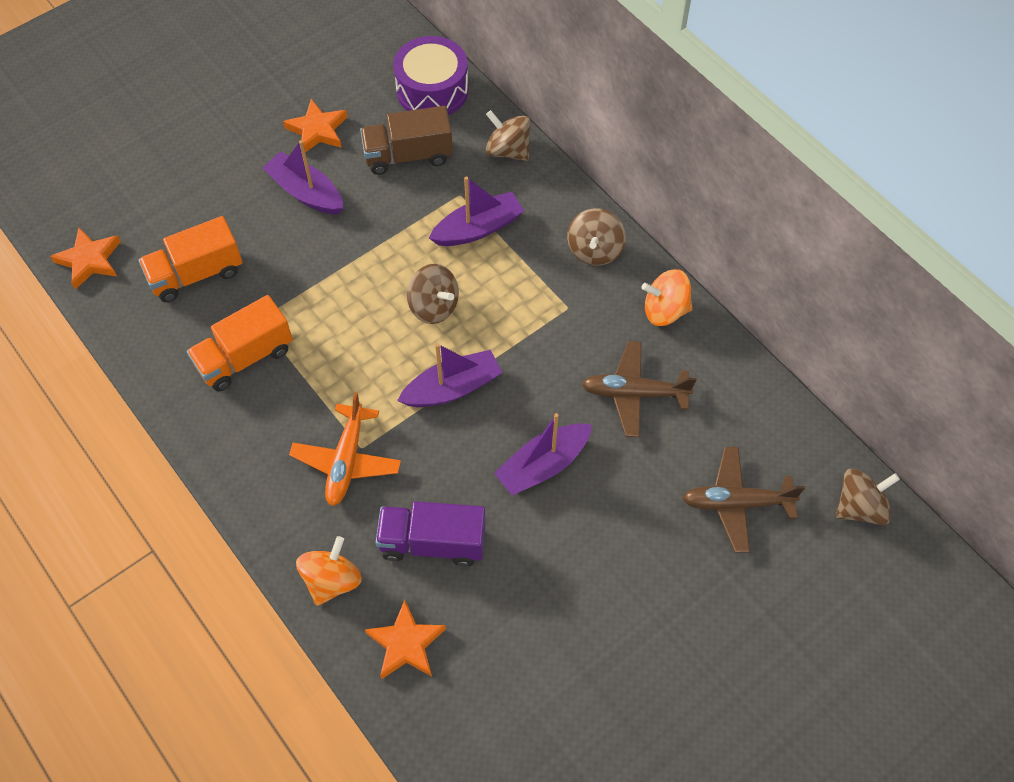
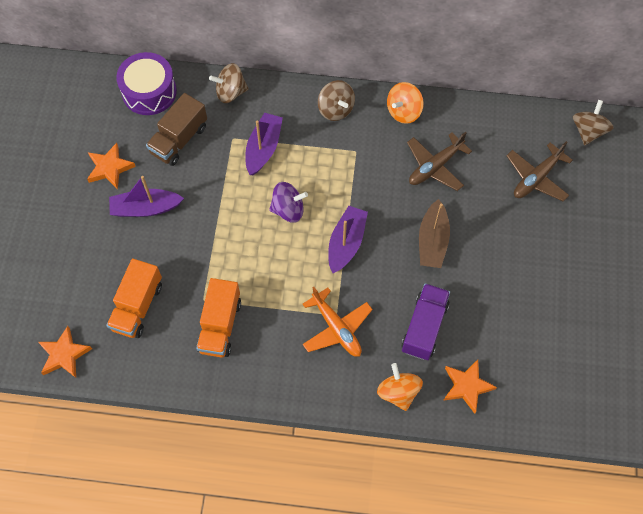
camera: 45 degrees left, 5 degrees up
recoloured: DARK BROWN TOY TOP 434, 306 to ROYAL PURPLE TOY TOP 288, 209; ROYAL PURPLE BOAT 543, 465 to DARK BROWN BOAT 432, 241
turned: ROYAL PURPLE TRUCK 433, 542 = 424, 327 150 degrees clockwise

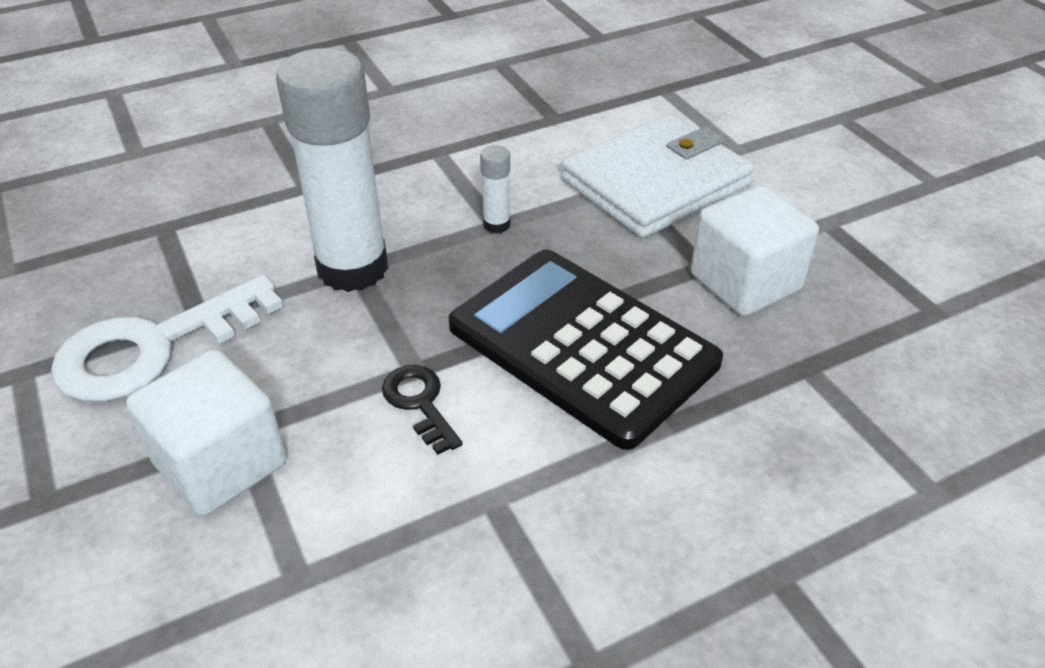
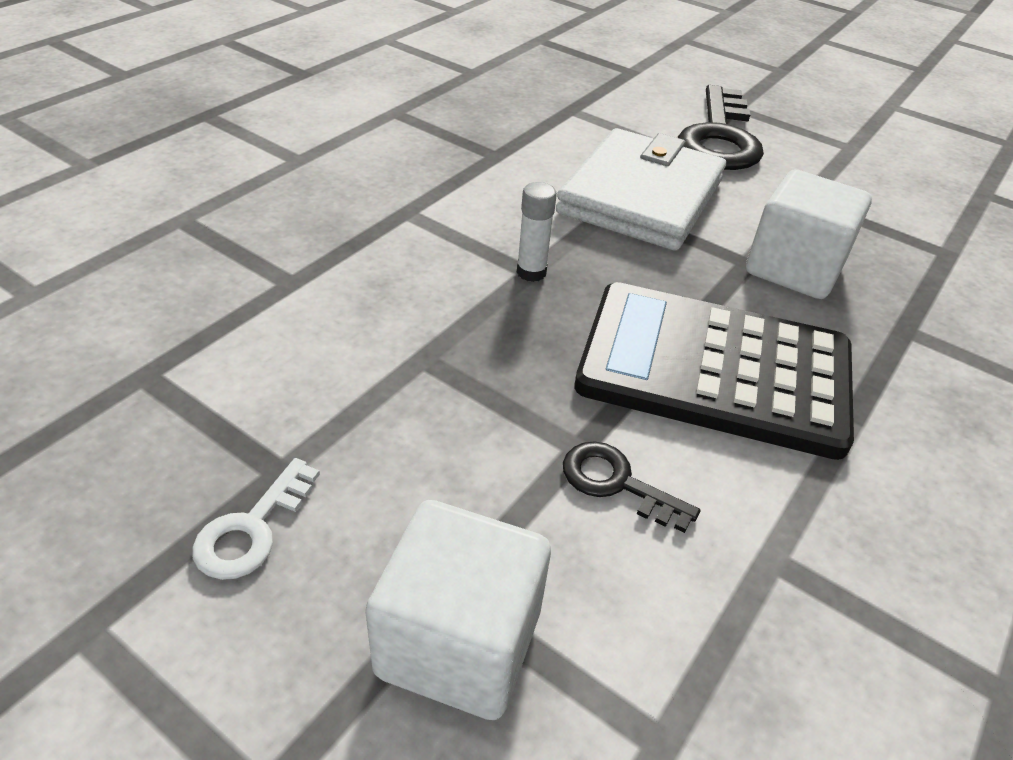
camera: 30 degrees left, 0 degrees up
removed: SNOW-WHITE STICK OF GLUE 353, 268
added: BLACK LATCHKEY 719, 137
resized: SNOW-WHITE LATCHKEY 153, 347 = 252, 529 x0.50

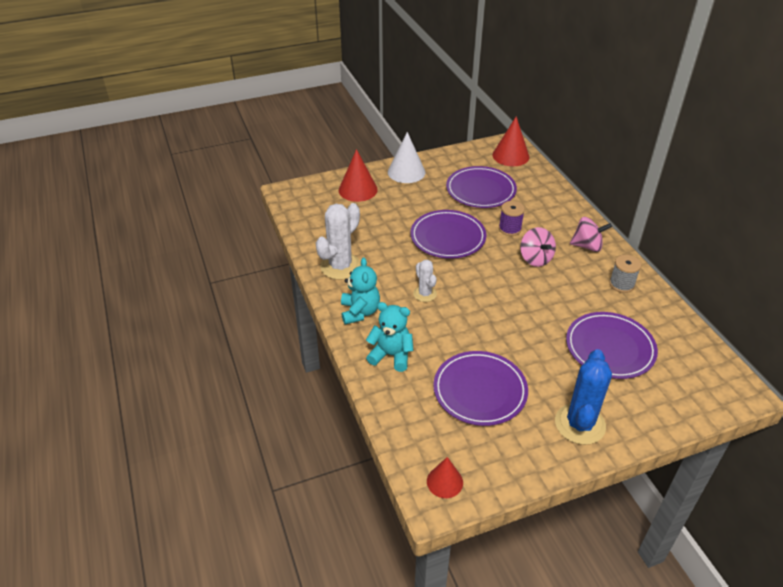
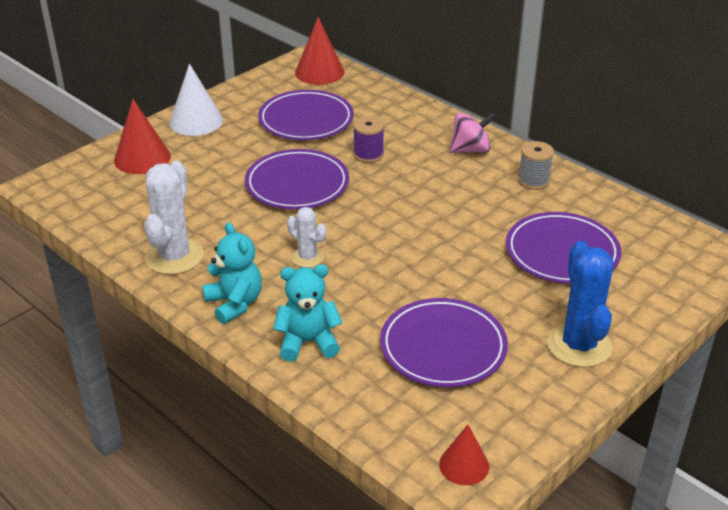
camera: 25 degrees left, 5 degrees down
removed: ROSE-PINK TOY TOP 535, 258

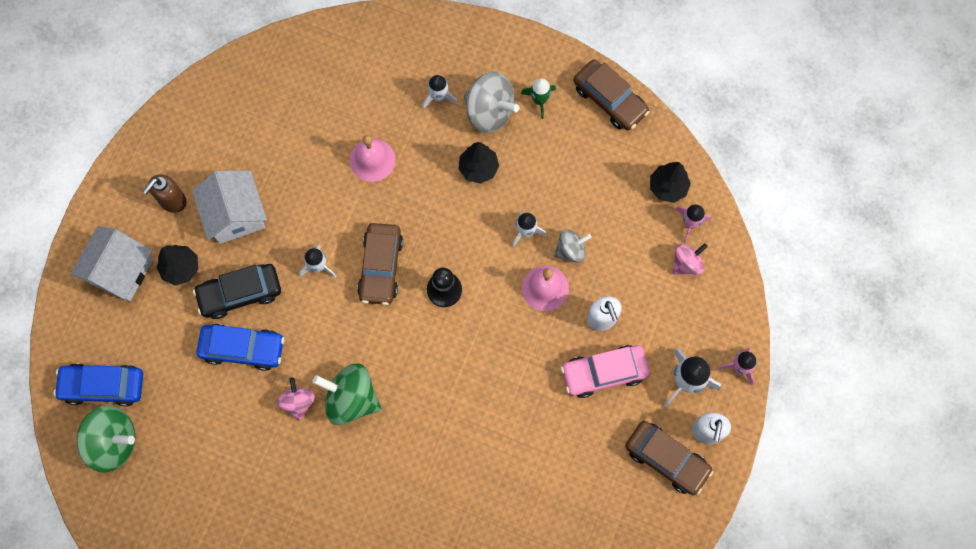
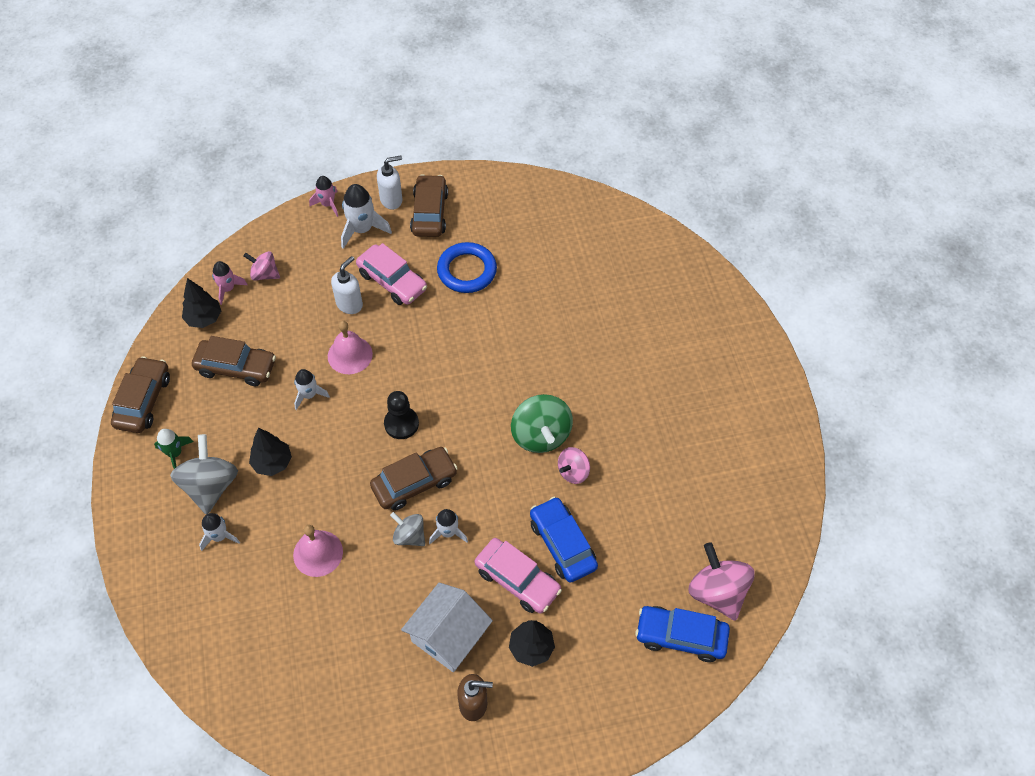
camera: 125 degrees left, 15 degrees down
removed: SNOW-WHITE HOUSE 120, 271
added: BLUE RING 467, 271; DARK BROWN AUTOMOBILE 236, 367
moved: ASH-GREY TOY TOP 570, 250 to 409, 536
recoloured: BLACK AUTOMOBILE 240, 293 to ROSE-PINK AUTOMOBILE 517, 580; LEAF-GREEN TOY TOP 113, 442 to ROSE-PINK TOY TOP 717, 592
turned: BLUE AUTOMOBILE 103, 386 = 680, 636 135 degrees clockwise

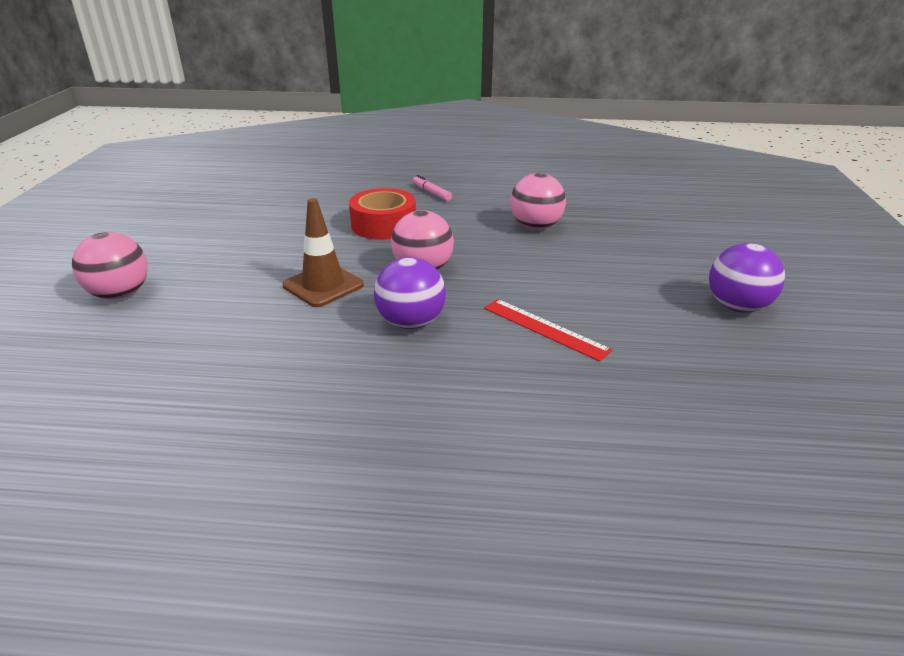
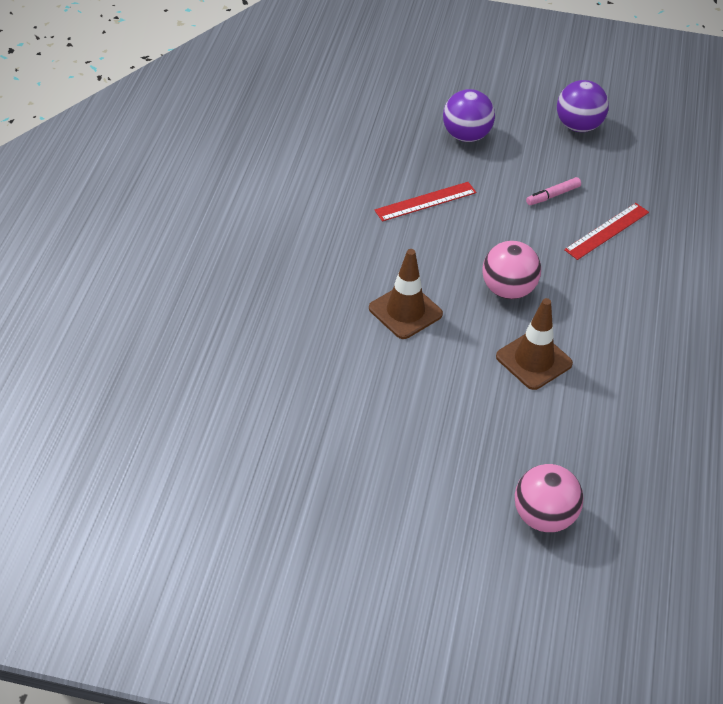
camera: 85 degrees left, 15 degrees up
moved: ROSE-PINK MARKER 431, 193 to 553, 195; ROYAL PURPLE PLAY BALL 411, 323 to 466, 136
replaced: ROSE-PINK PLAY BALL 535, 227 to RED STRAIGHTEDGE 425, 201; RED TAPE 383, 225 to DARK BROWN TRAFFIC CONE 405, 311

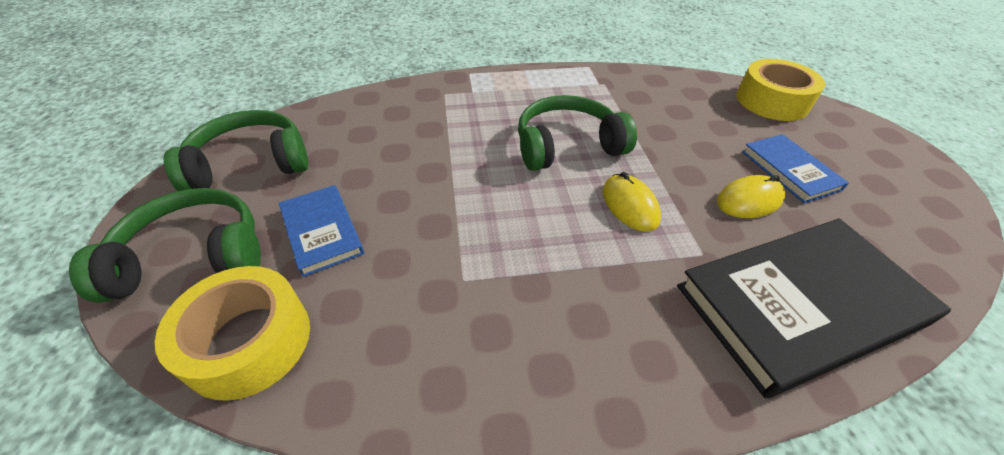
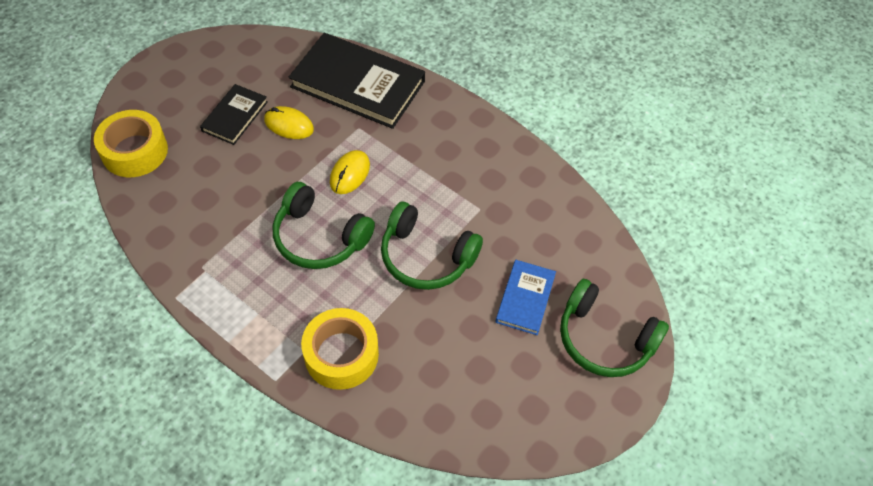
camera: 135 degrees left, 10 degrees up
moved: LEAF-GREEN OVER-EAR HEADPHONES 251, 164 to 426, 257; BRIGHT YELLOW TAPE 249, 341 to 341, 354
recoloured: BLUE HARDBACK 789, 170 to BLACK HARDBACK 235, 116

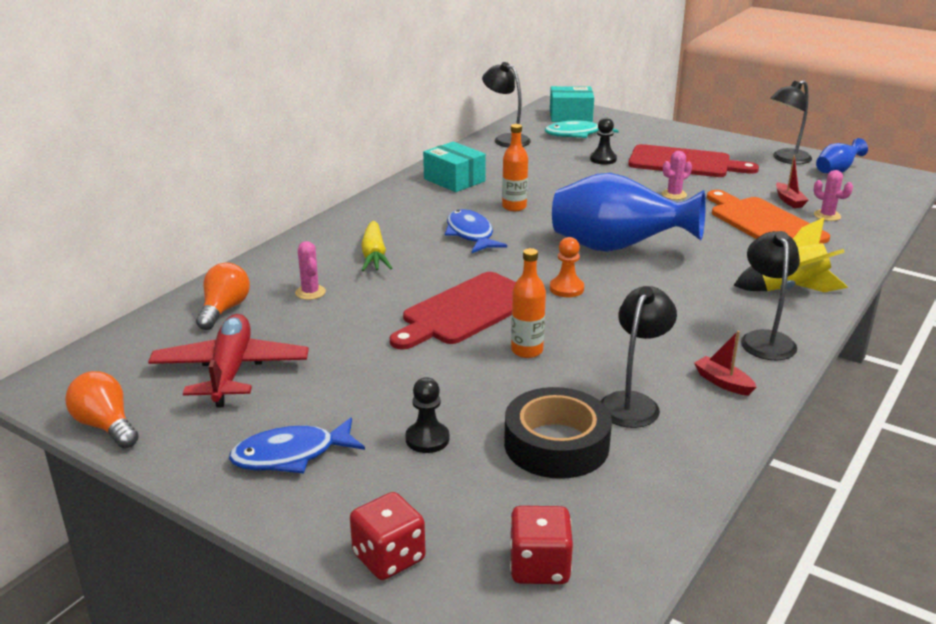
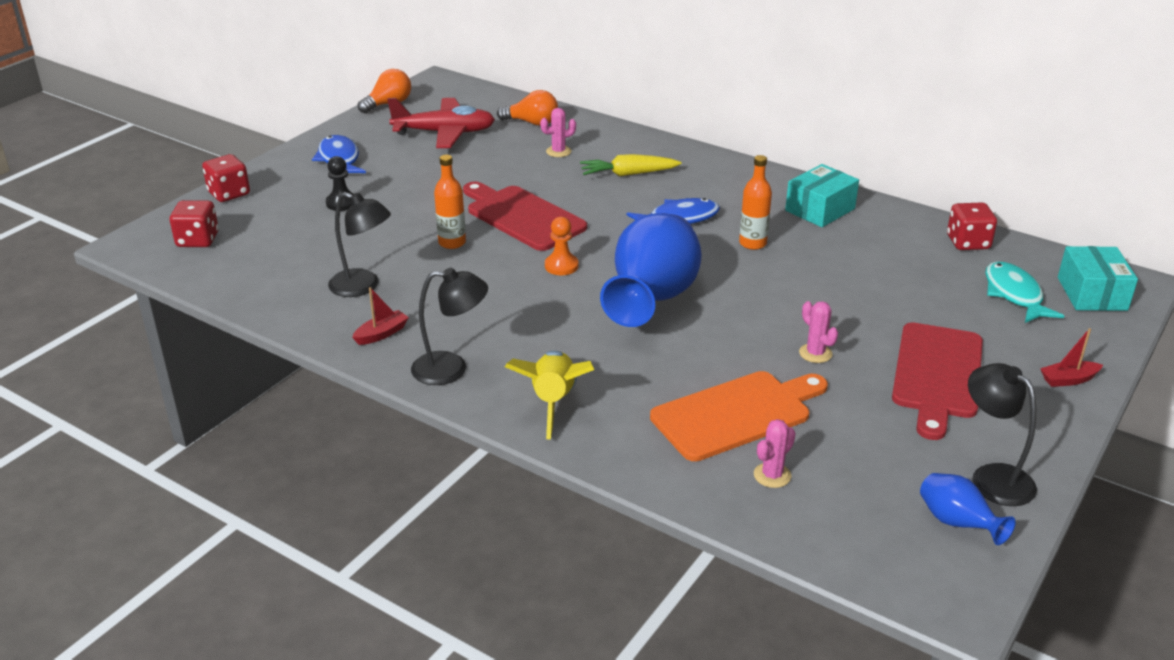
camera: 90 degrees right, 5 degrees up
removed: BLACK CHESS PAWN 603, 159; BLACK TAPE 556, 444
moved: RED BOAT 789, 201 to 1068, 380
replaced: BLACK LAMP 506, 139 to RED DICE 968, 242

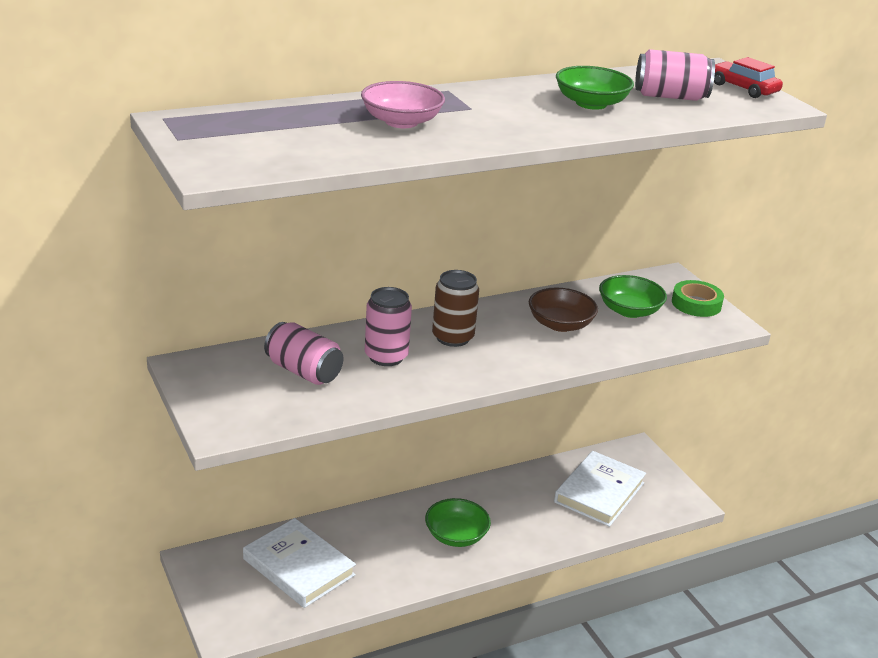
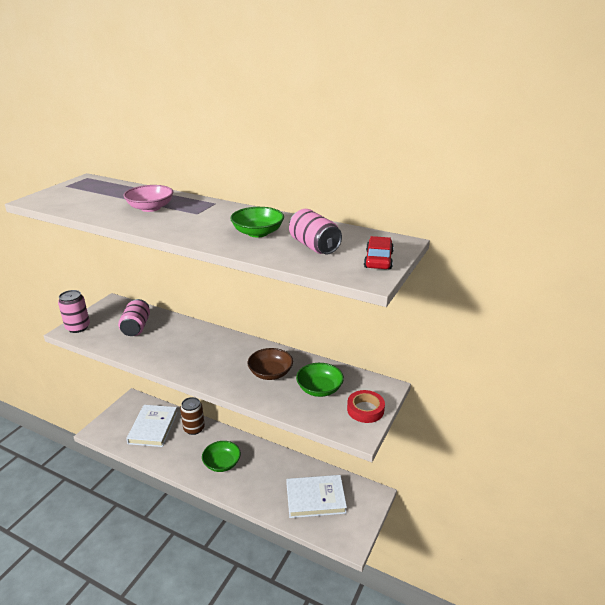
camera: 55 degrees right, 0 degrees up
moved: DARK BROWN SODA CAN 452, 337 to 194, 428; ROSE-PINK SODA CAN 386, 356 to 78, 327
recoloured: LEAF-GREEN TAPE 696, 304 to RED TAPE 365, 409

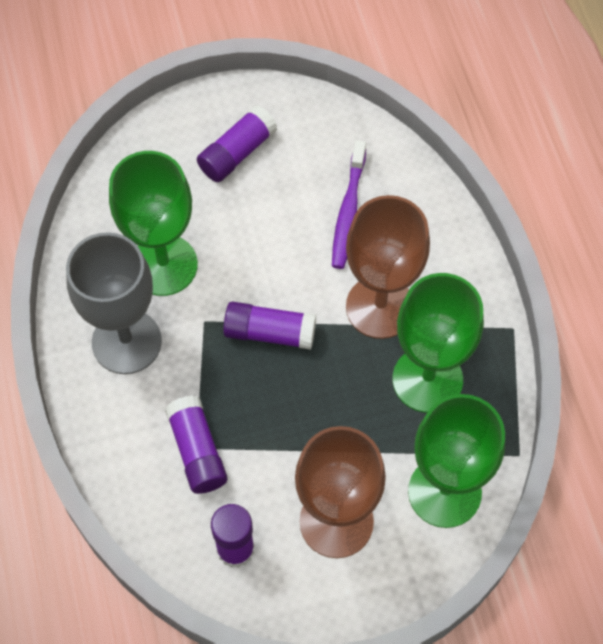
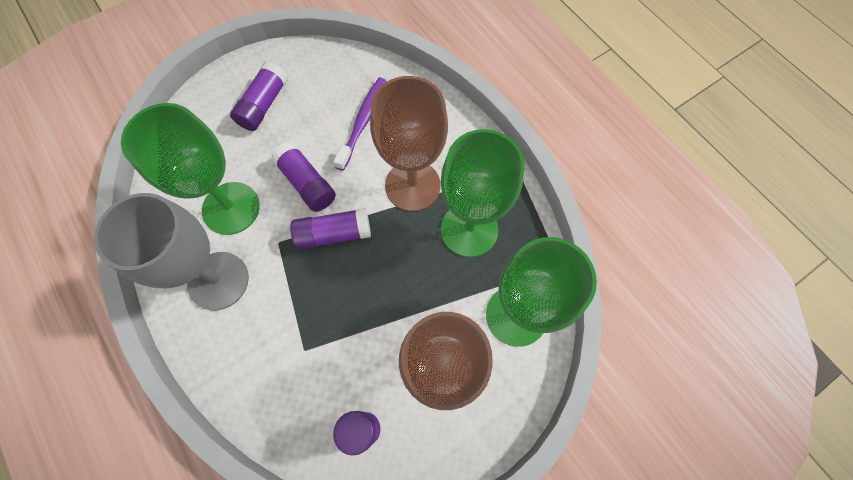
camera: 20 degrees left, 5 degrees up
moved: ROYAL PURPLE STICK OF GLUE 197, 451 to 307, 183
turned: ROYAL PURPLE TOOTH BRUSH 348, 211 = 363, 122 150 degrees counterclockwise

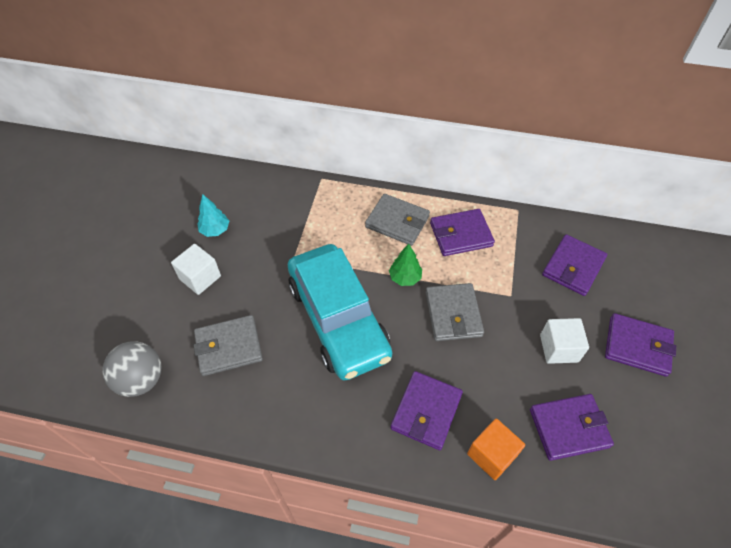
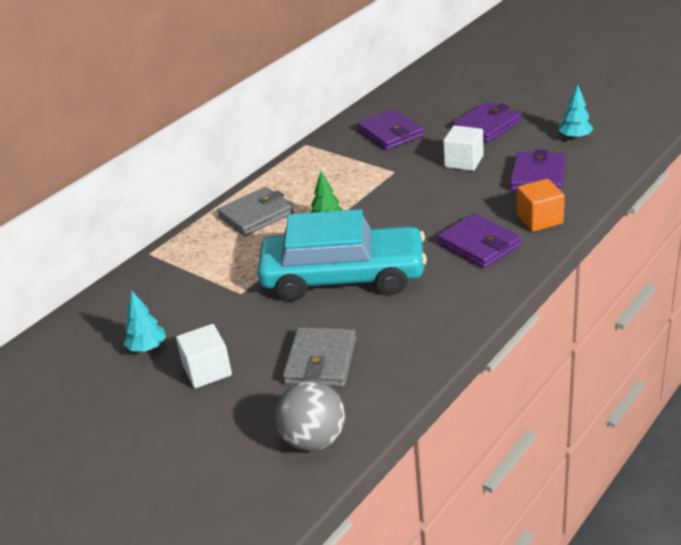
camera: 60 degrees left, 20 degrees down
removed: ROYAL PURPLE WALLET 461, 235; ASH-GREY WALLET 453, 314
added: TURQUOISE TOY TREE 575, 137

